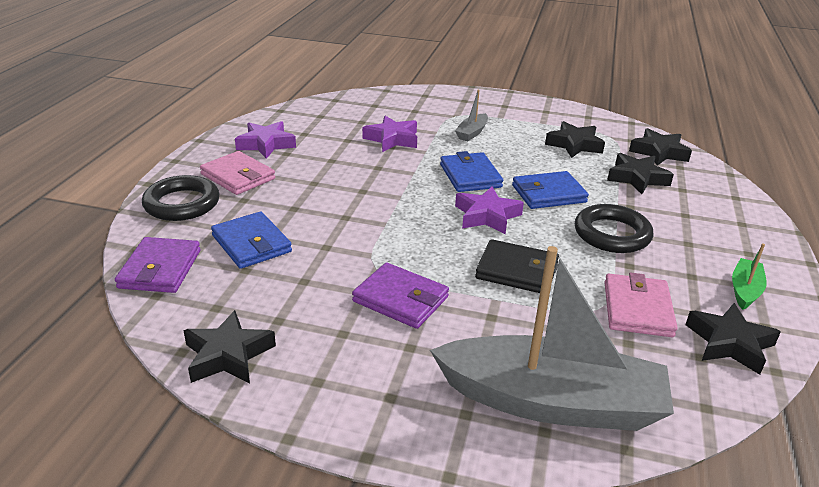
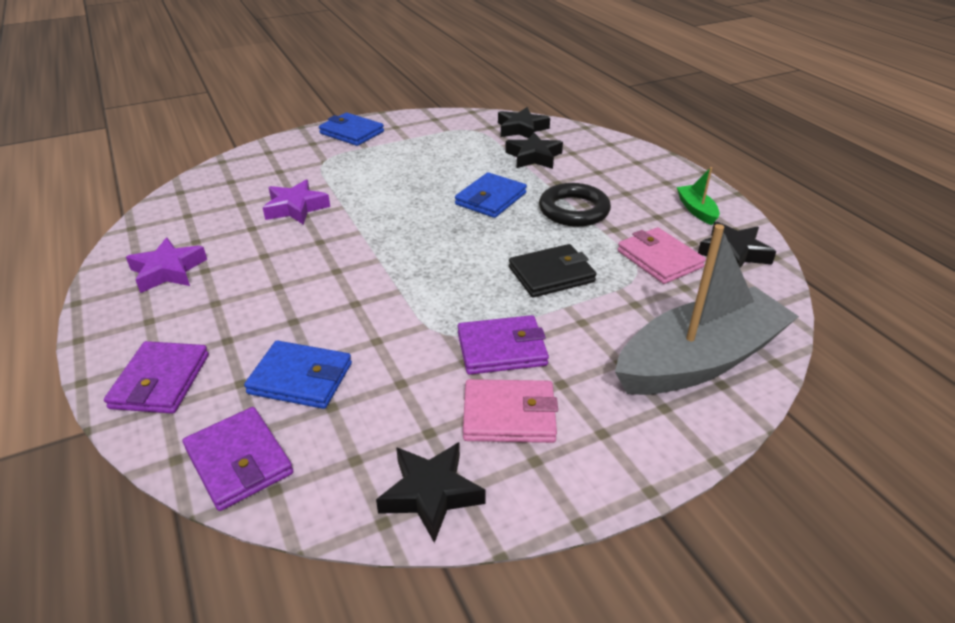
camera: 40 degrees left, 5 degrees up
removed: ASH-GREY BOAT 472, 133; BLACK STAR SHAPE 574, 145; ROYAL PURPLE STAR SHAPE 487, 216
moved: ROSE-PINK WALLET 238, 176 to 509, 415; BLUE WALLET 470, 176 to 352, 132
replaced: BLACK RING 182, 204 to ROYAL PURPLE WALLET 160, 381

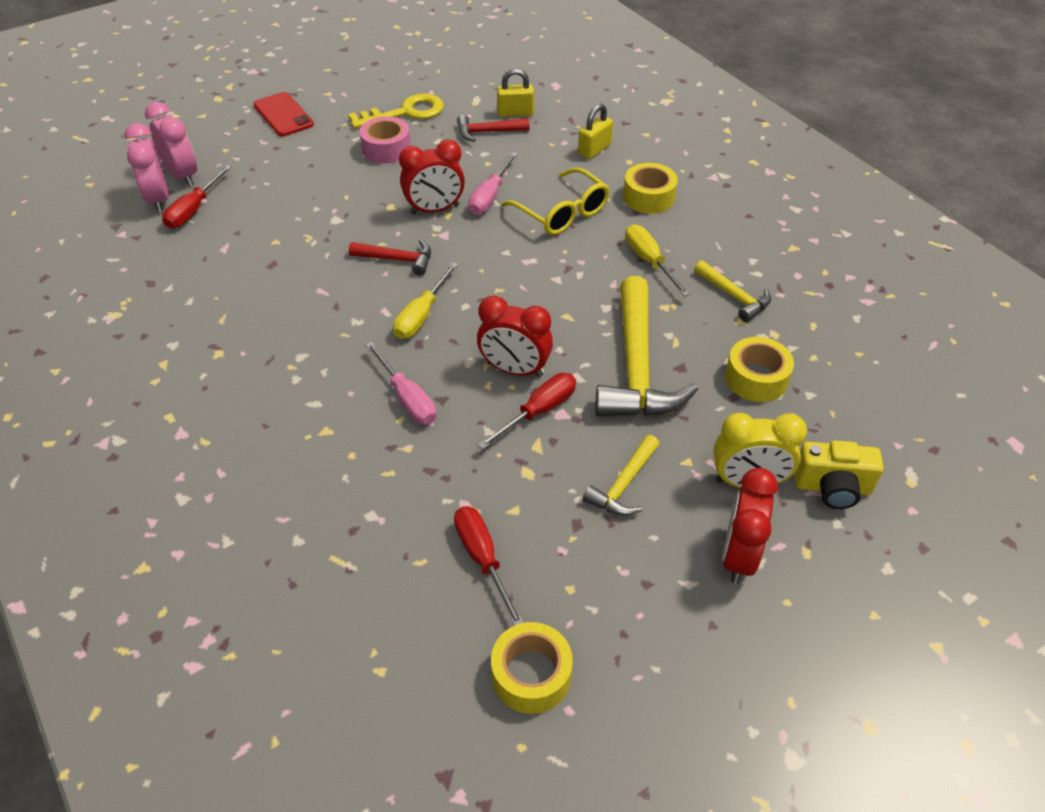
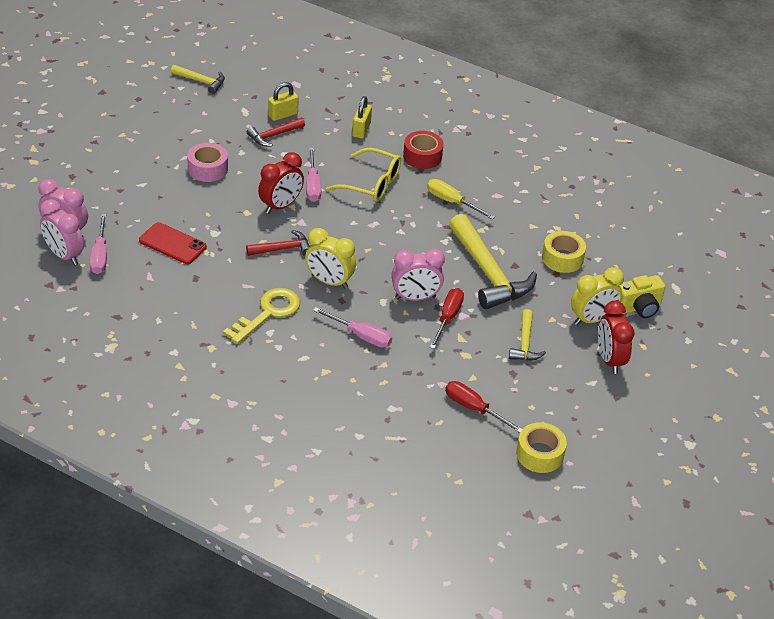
camera: 30 degrees left, 5 degrees down
moved: RED MOBILE PHONE 283, 115 to 172, 244; BRIGHT YELLOW LATCHKEY 405, 113 to 268, 313; BRIGHT YELLOW CARPENTER'S HAMMER 734, 297 to 201, 81
replaced: BRIGHT YELLOW HAND SCREWDRIVER 422, 315 to BRIGHT YELLOW ALARM CLOCK 329, 281
recoloured: BRIGHT YELLOW TAPE 648, 197 to RED TAPE 422, 156; RED HAND SCREWDRIVER 194, 210 to ROSE-PINK HAND SCREWDRIVER 100, 255; RED ALARM CLOCK 515, 369 to ROSE-PINK ALARM CLOCK 415, 297

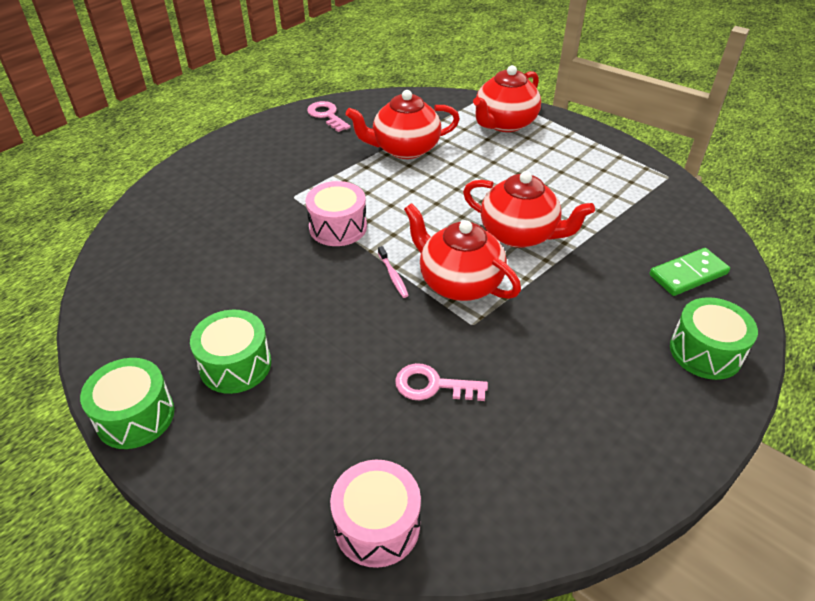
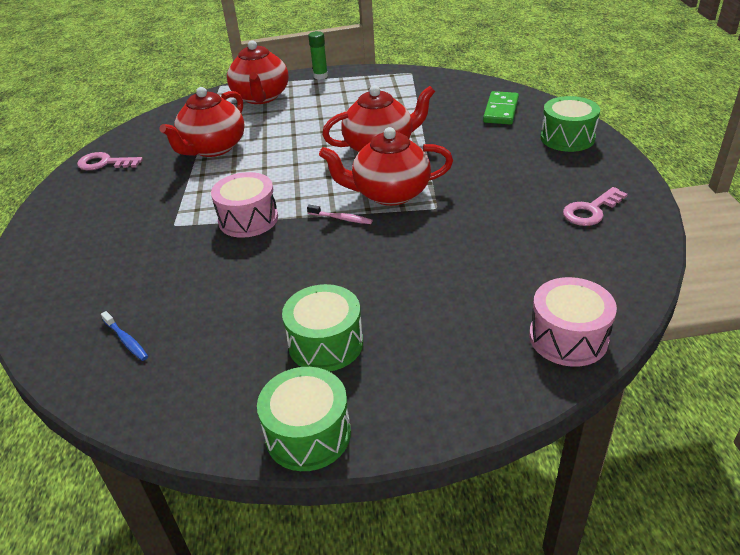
camera: 45 degrees left, 5 degrees down
added: LEAF-GREEN STICK OF GLUE 320, 76; BLUE TOOTH BRUSH 126, 340
moved: ROSE-PINK LATCHKEY 433, 385 to 591, 210

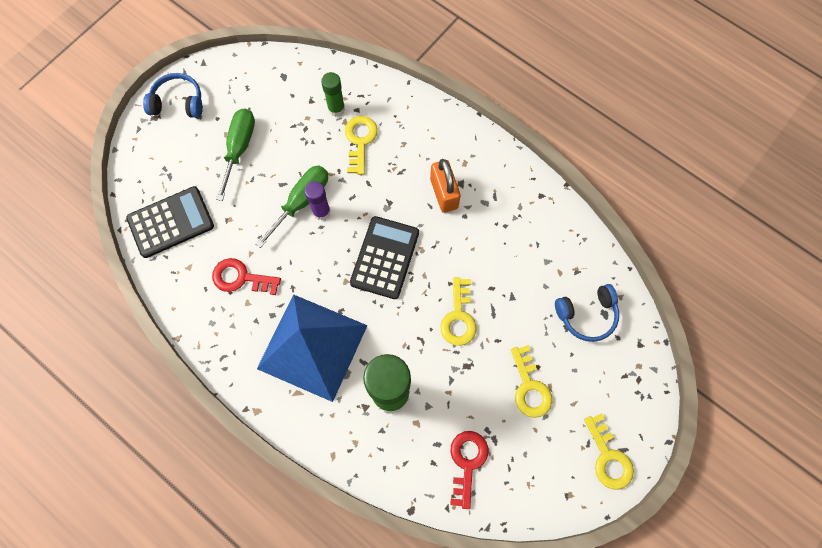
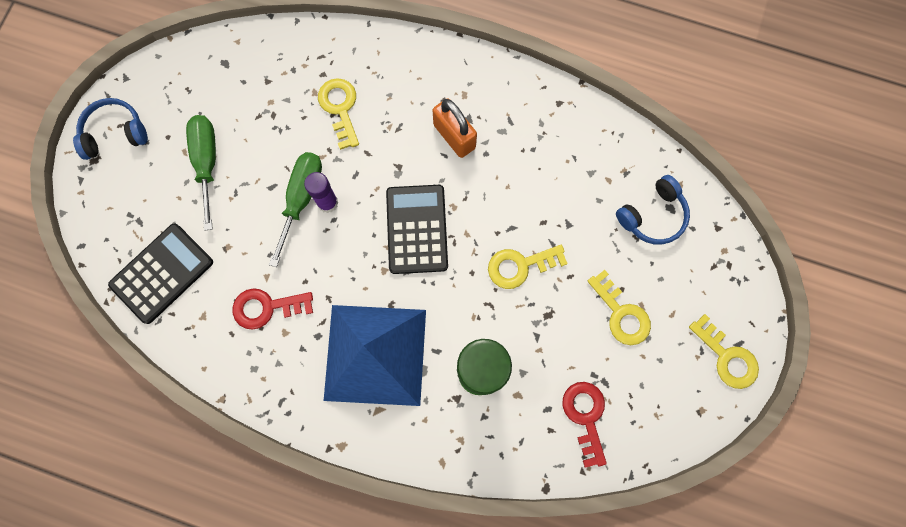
camera: 20 degrees left, 5 degrees up
removed: LEAF-GREEN STICK OF GLUE 336, 109
turned: BRIGHT YELLOW LATCHKEY 459, 317 = 520, 266 90 degrees clockwise

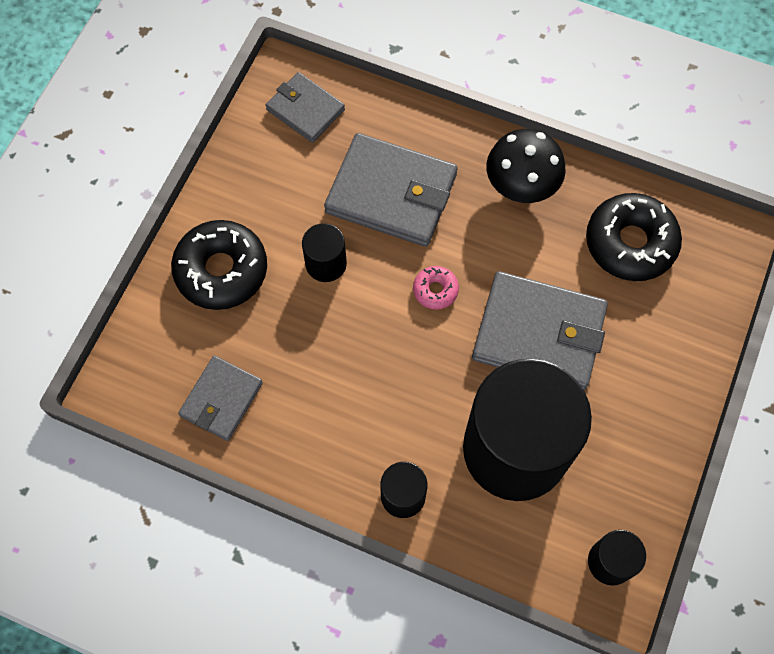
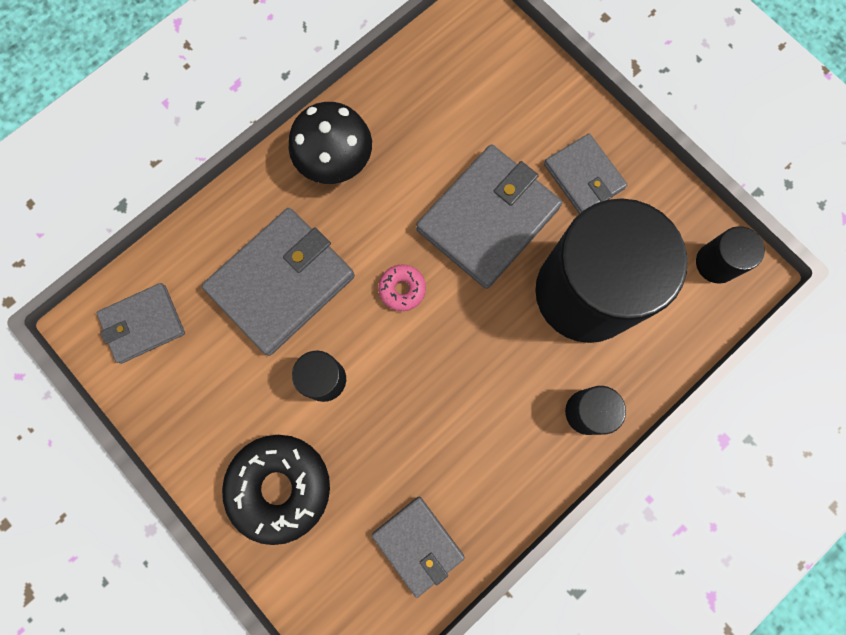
camera: 65 degrees left, 10 degrees up
removed: BLACK GLAZED DONUT 630, 243
added: ASH-GREY WALLET 583, 176

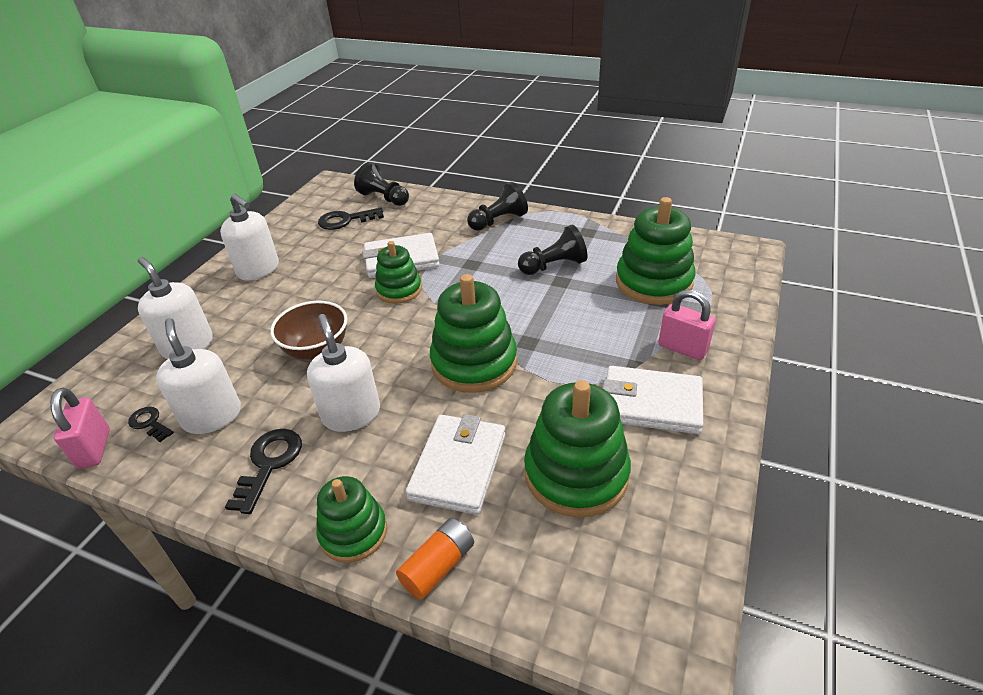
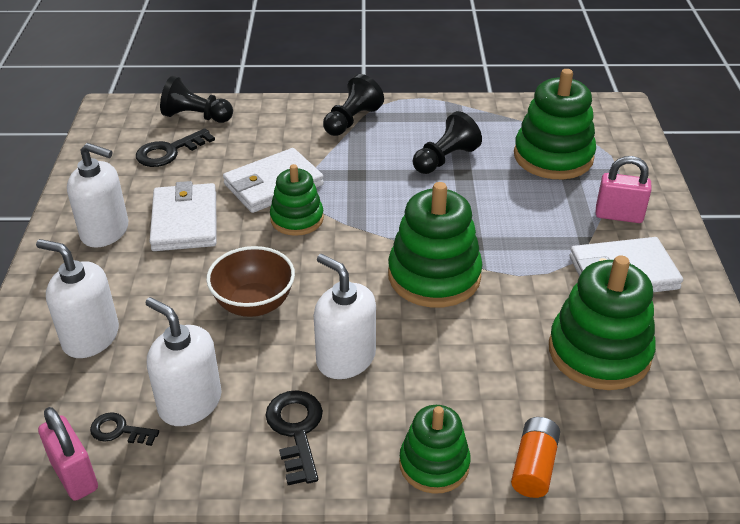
camera: 25 degrees left, 0 degrees up
moved: SNOW-WHITE WALLET 458, 466 to 185, 221

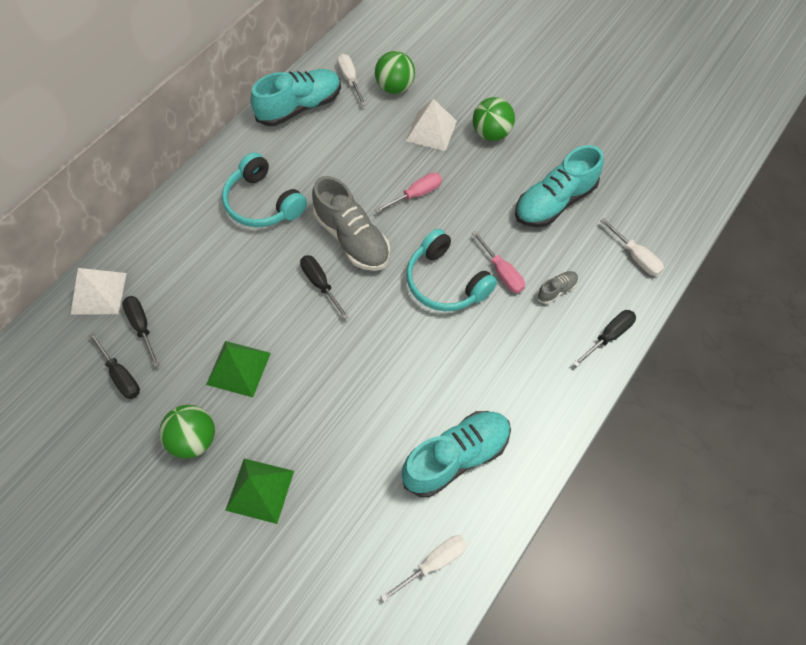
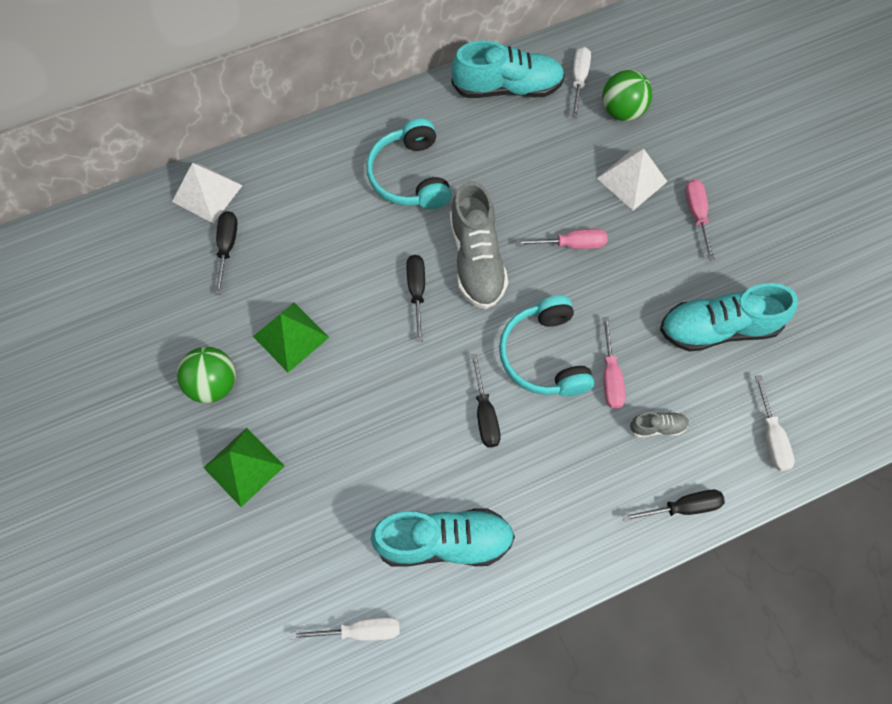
camera: 30 degrees right, 5 degrees up
moved: BLACK HAND SCREWDRIVER 121, 375 to 485, 414
replaced: LEAF-GREEN PLAY BALL 491, 133 to ROSE-PINK HAND SCREWDRIVER 696, 214

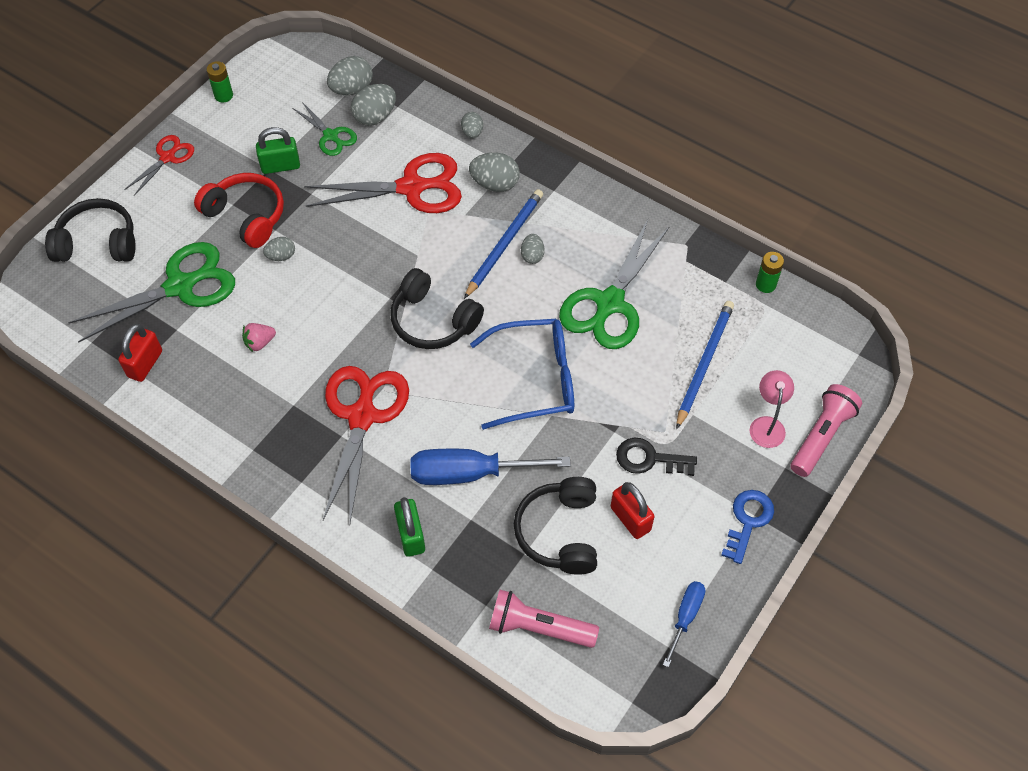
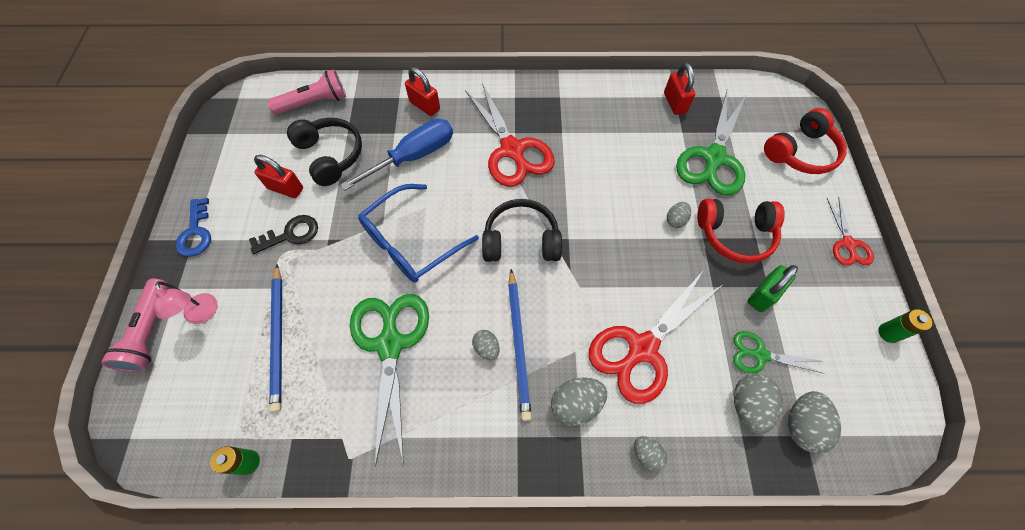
camera: 145 degrees right, 5 degrees up
removed: ROSE-PINK TOY STRAWBERRY 259, 343; BLUE HAND SCREWDRIVER 685, 617
recoloured: BLACK OVER-EAR HEADPHONES 98, 242 to RED OVER-EAR HEADPHONES 801, 152; LEAF-GREEN PADLOCK 411, 535 to RED PADLOCK 425, 106

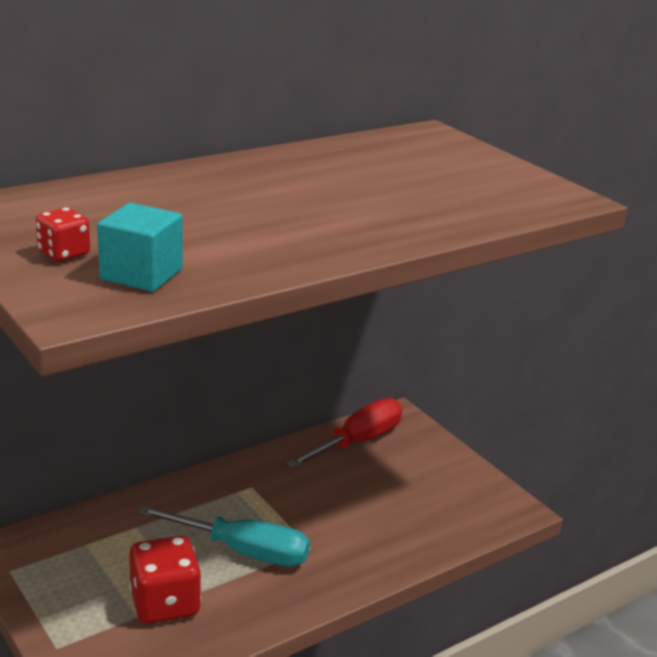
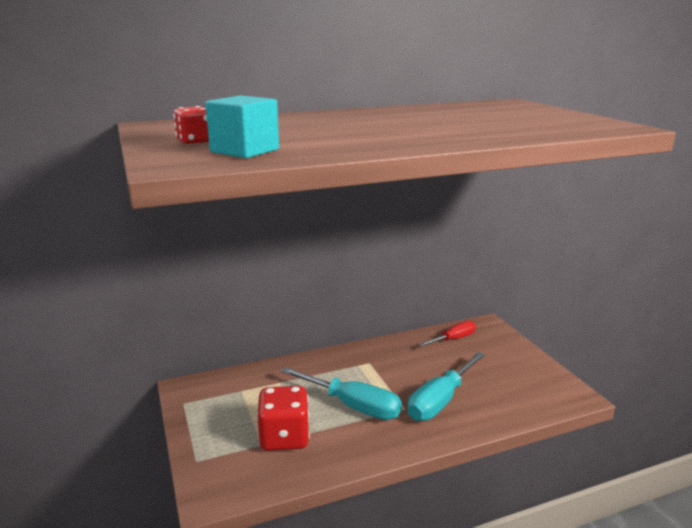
camera: 15 degrees right, 5 degrees down
added: TURQUOISE HAND SCREWDRIVER 440, 400
resized: RED HAND SCREWDRIVER 357, 442 = 453, 339 x0.61

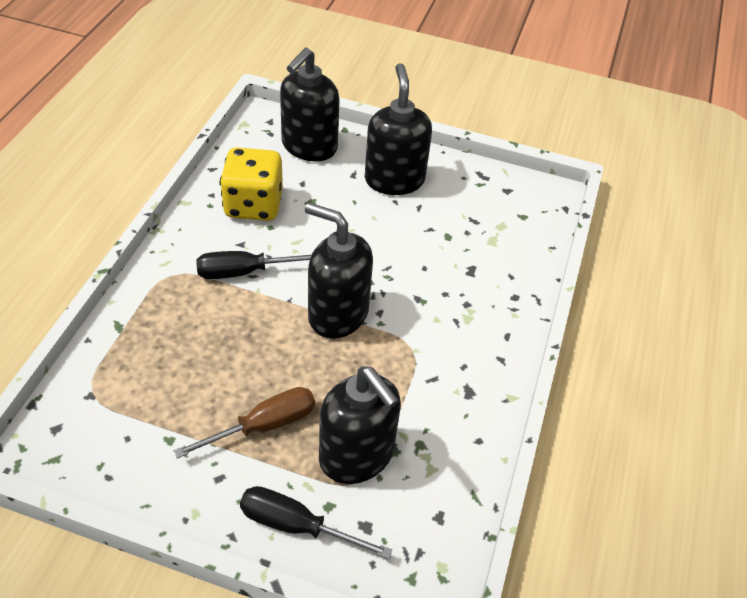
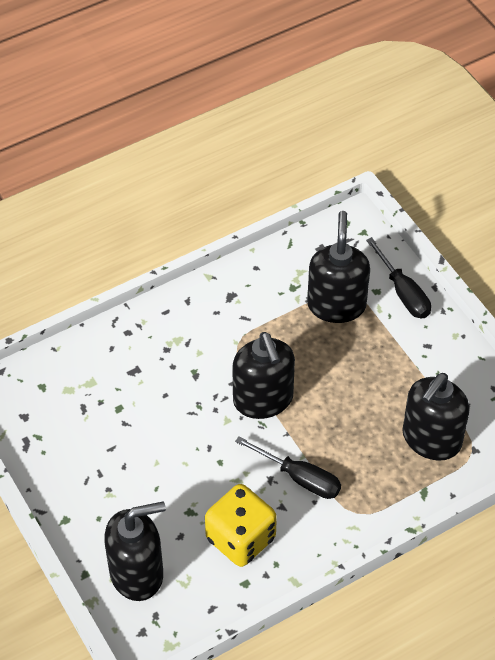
camera: 135 degrees left, 5 degrees up
removed: DARK BROWN HAND SCREWDRIVER 264, 425
moved: BLACK SOAP PUMP 394, 180 to 431, 439

